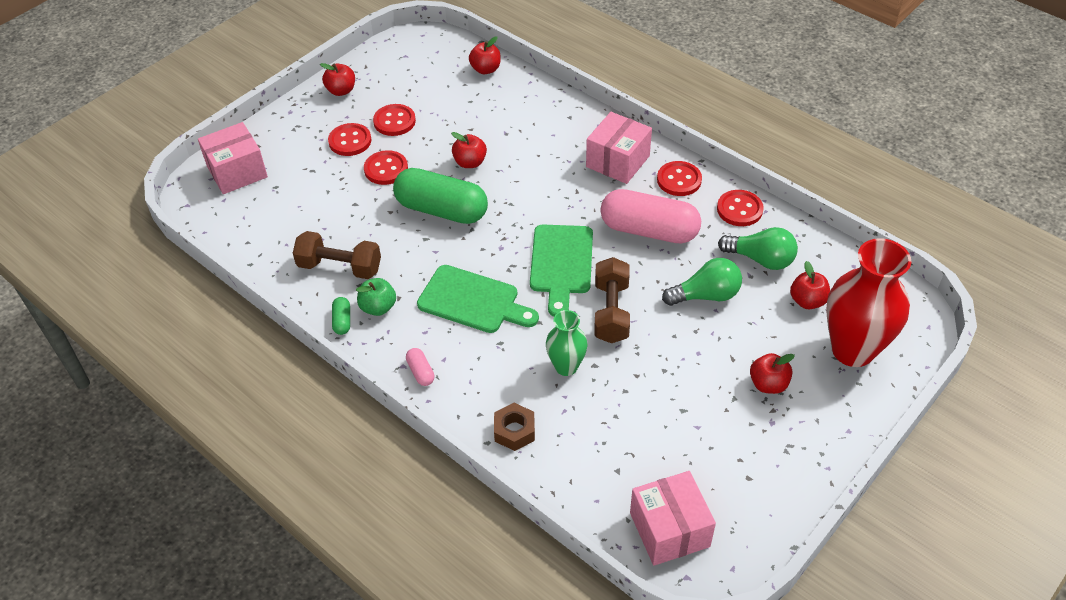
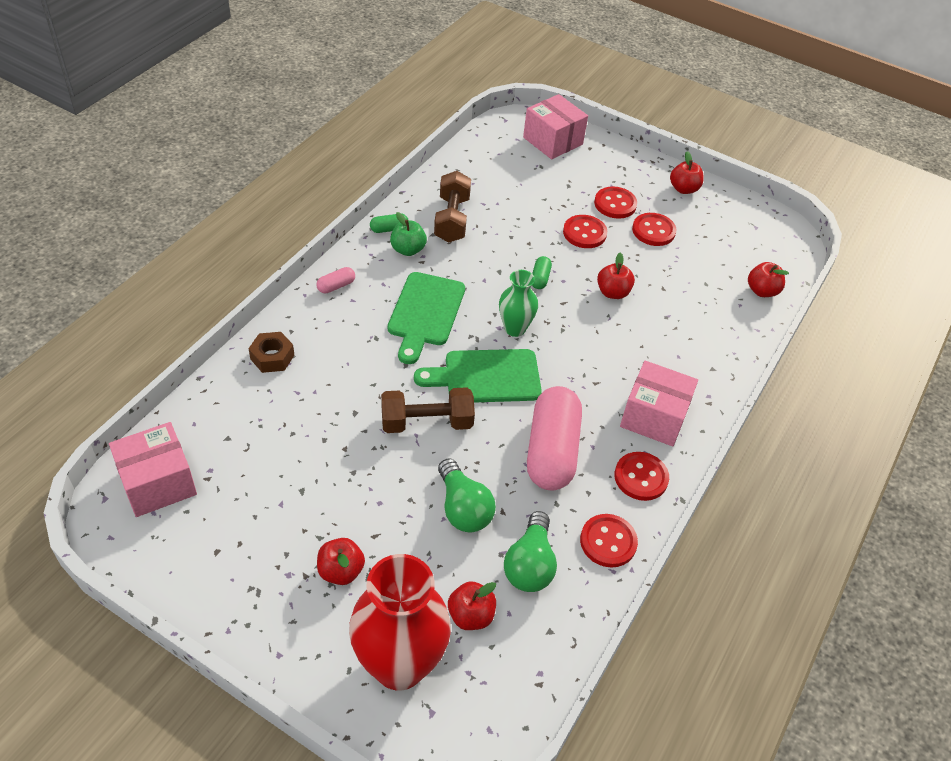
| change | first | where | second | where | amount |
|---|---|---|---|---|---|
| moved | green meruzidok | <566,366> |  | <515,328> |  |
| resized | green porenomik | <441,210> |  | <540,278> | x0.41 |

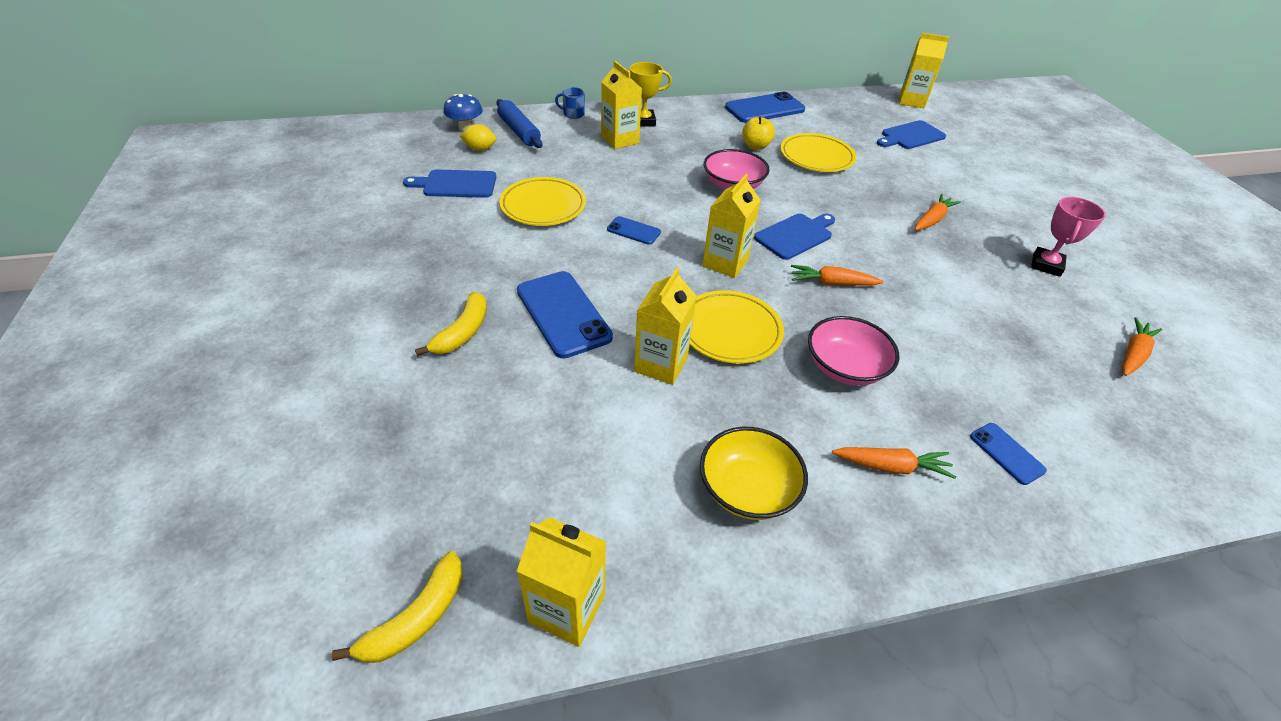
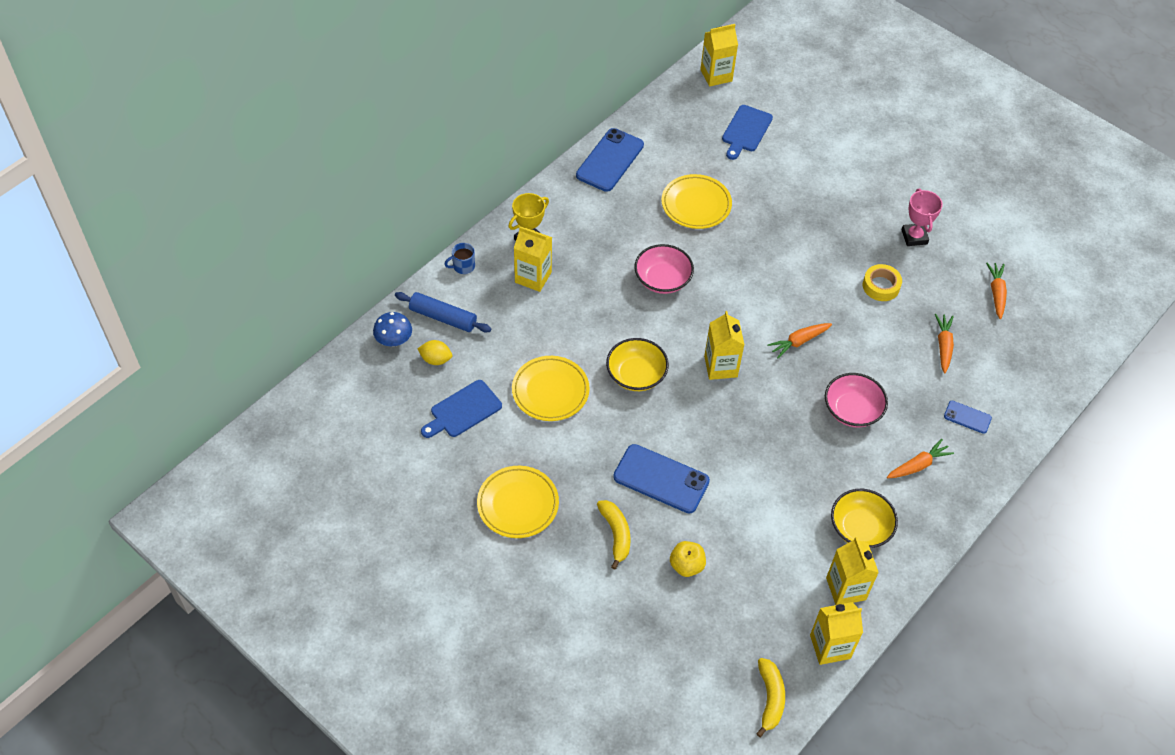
| change | first | where | second | where | amount |
|---|---|---|---|---|---|
| turned | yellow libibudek | <480,149> |  | <436,359> | 45 degrees clockwise |
| moved | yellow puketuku | <730,331> |  | <518,504> |  |
| replaced | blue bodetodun | <633,231> | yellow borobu | <636,375> |  |
| moved | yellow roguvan | <755,146> |  | <686,565> |  |
| moved | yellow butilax | <661,364> |  | <846,588> |  |
| added |  |  | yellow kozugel | <881,286> |  |
| moved | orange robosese | <932,219> |  | <943,346> |  |
| removed | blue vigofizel | <795,235> |  |  |  |

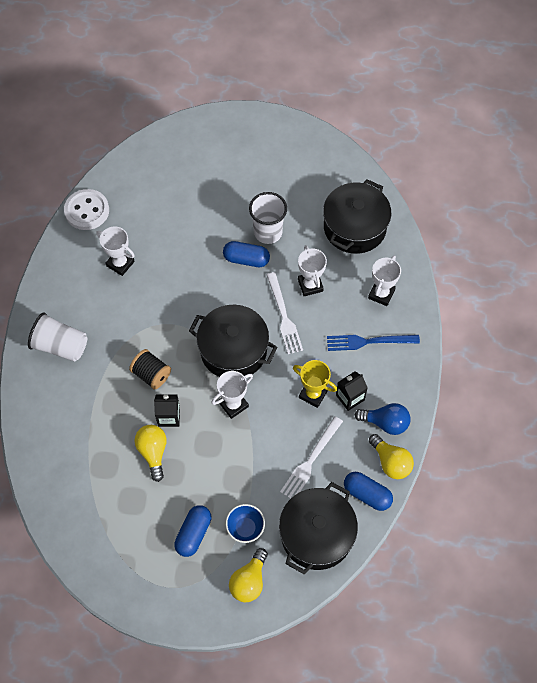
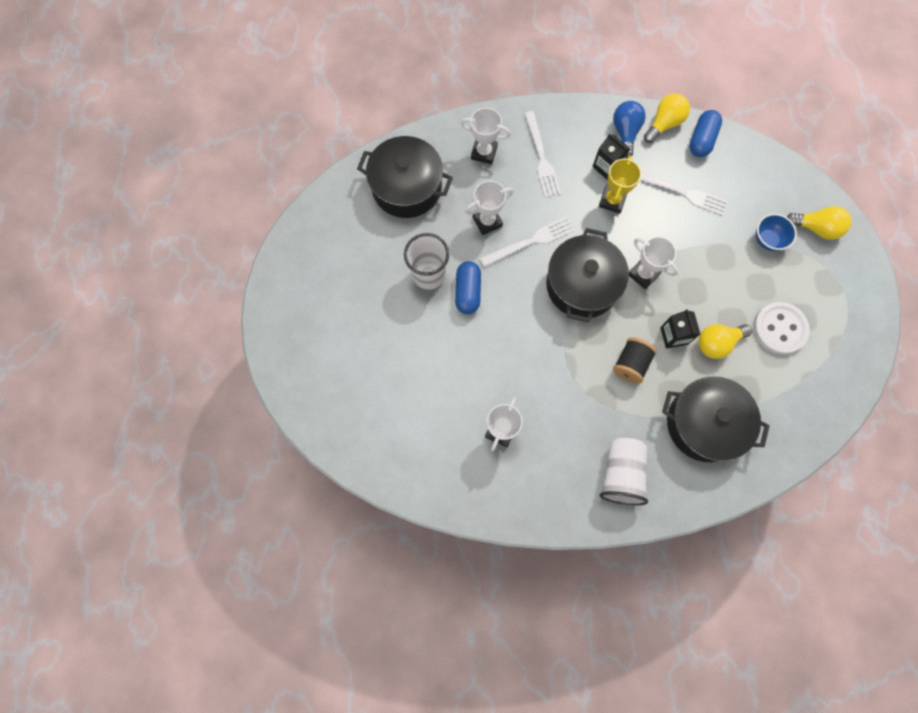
| change | first | where | second | where | amount |
|---|---|---|---|---|---|
| recoloured | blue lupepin | <369,341> | white lupepin | <541,157> |  |
| moved | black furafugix | <316,534> |  | <704,424> |  |
| moved | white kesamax | <87,211> |  | <779,329> |  |
| removed | blue porenomik | <193,534> |  |  |  |

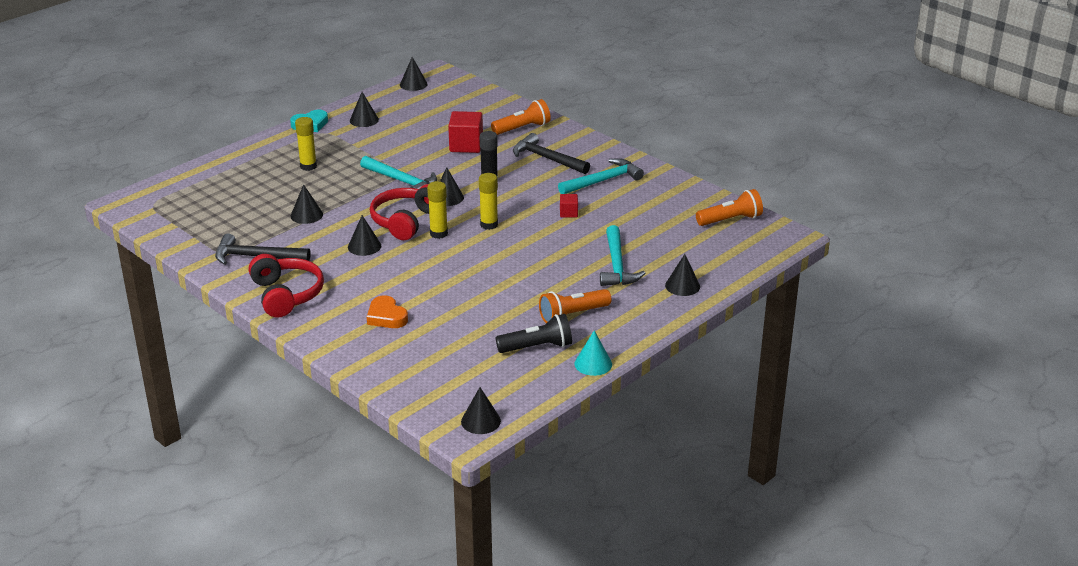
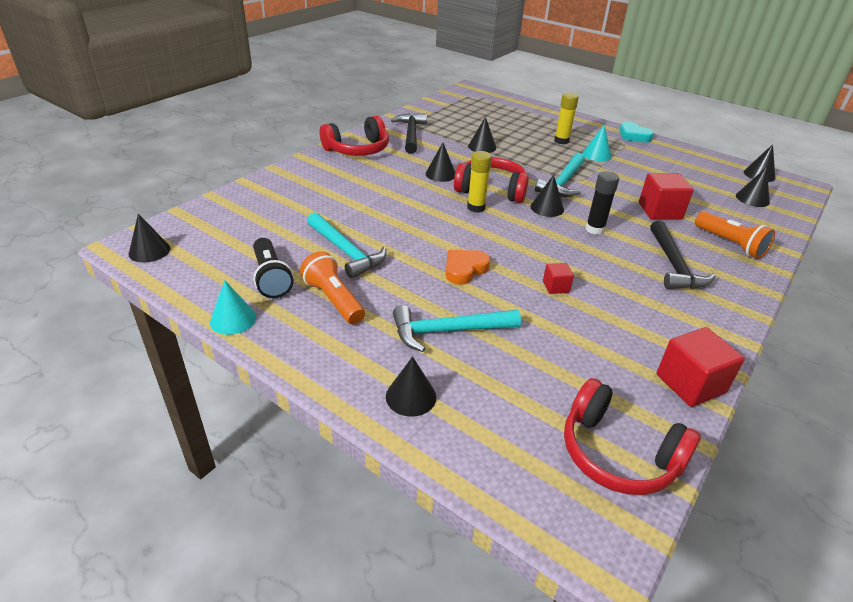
| change | first | where | second | where | amount |
|---|---|---|---|---|---|
| moved | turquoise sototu | <603,181> |  | <346,252> |  |
| moved | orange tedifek | <386,317> |  | <464,269> |  |
| replaced | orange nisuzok | <730,220> | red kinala | <618,454> |  |
| added |  |  | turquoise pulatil | <596,155> |  |
| turned | black sototu | <547,158> |  | <673,265> | 150 degrees clockwise |
| added |  |  | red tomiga | <690,384> |  |
| moved | black pulatil | <364,120> |  | <752,199> |  |
| removed | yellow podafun | <489,225> |  |  |  |

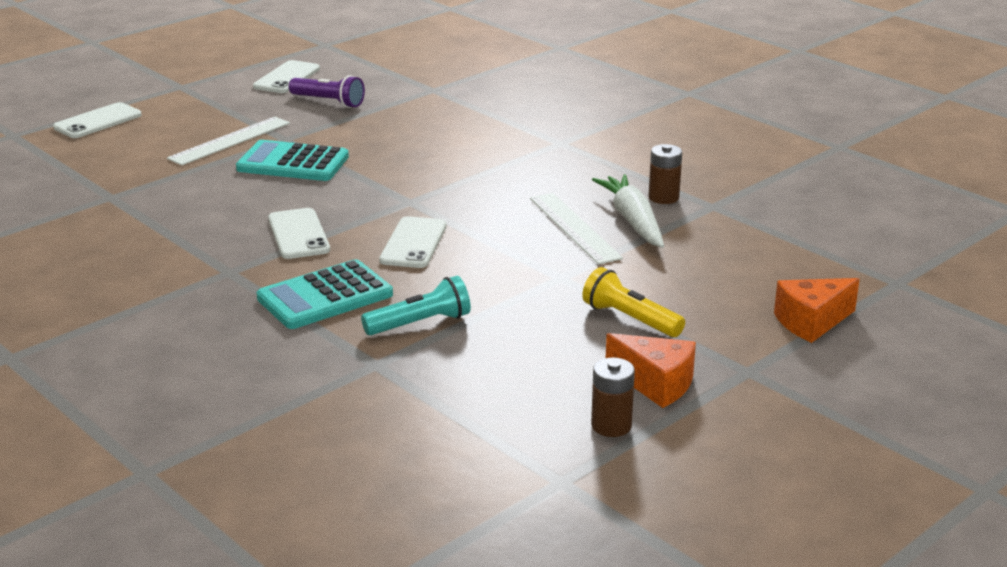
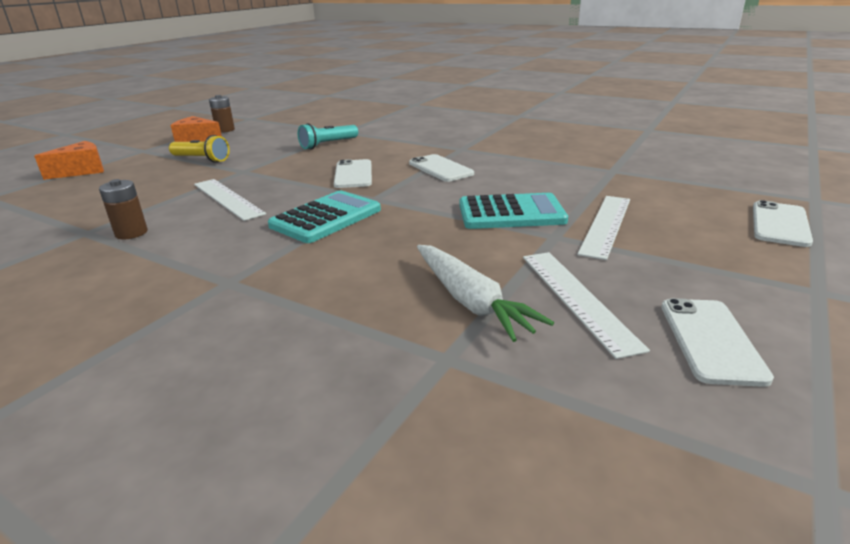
| change | first | where | second | where | amount |
|---|---|---|---|---|---|
| moved | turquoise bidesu | <325,296> |  | <326,218> |  |
| moved | white robosese | <632,220> |  | <471,301> |  |
| replaced | purple nisuzok | <328,102> | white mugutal | <577,298> |  |

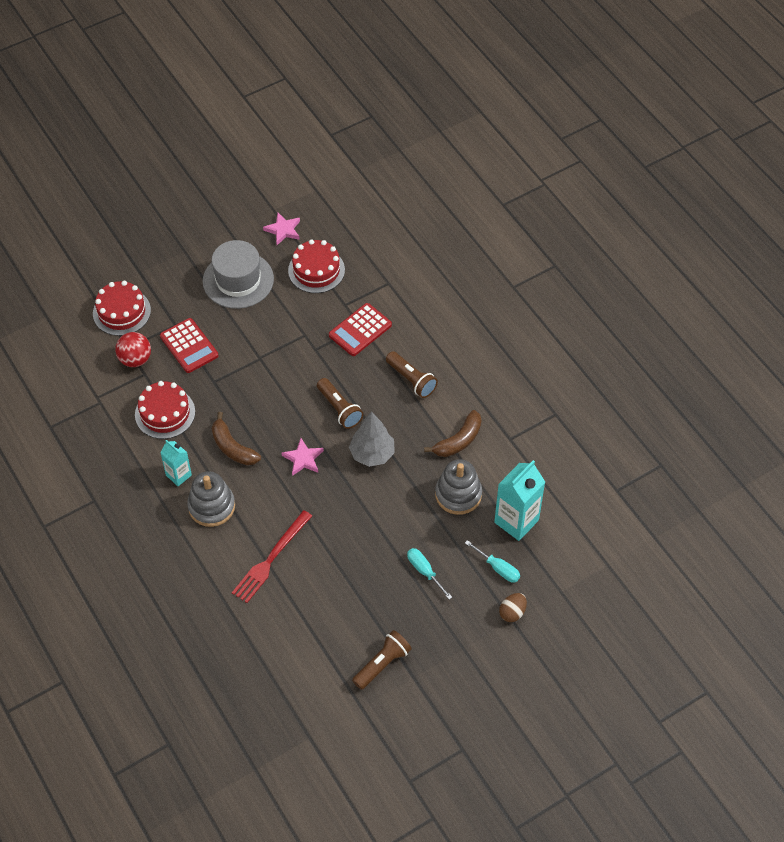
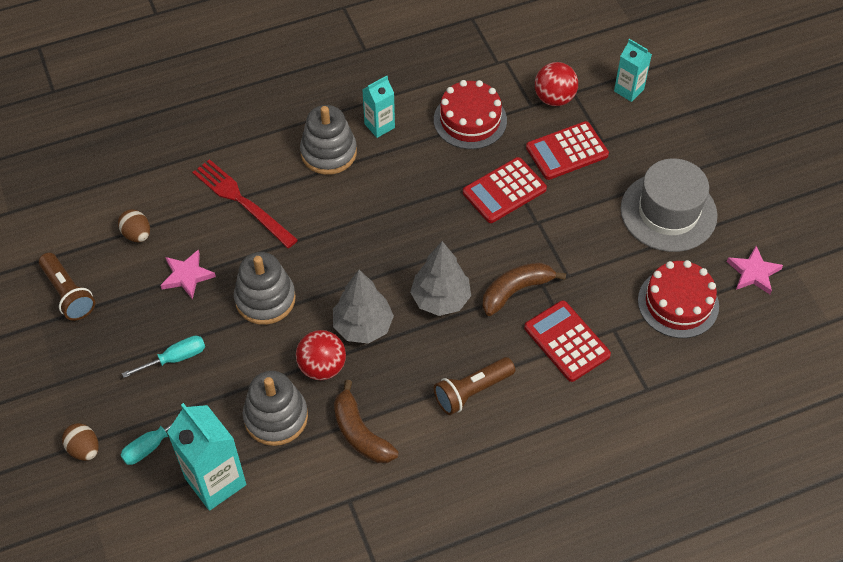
| change | first | where | second | where | amount |
|---|---|---|---|---|---|
| added |  |  | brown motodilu | <137,234> |  |
| moved | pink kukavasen | <303,459> |  | <187,276> |  |
| added |  |  | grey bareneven | <265,299> |  |
| added |  |  | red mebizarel | <322,367> |  |
| replaced | brown nisuzok | <339,409> | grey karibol | <440,299> |  |
| added |  |  | red bidesu | <504,191> |  |
| moved | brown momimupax | <232,447> |  | <515,291> |  |
| replaced | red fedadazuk | <121,312> | turquoise butilax | <628,90> |  |

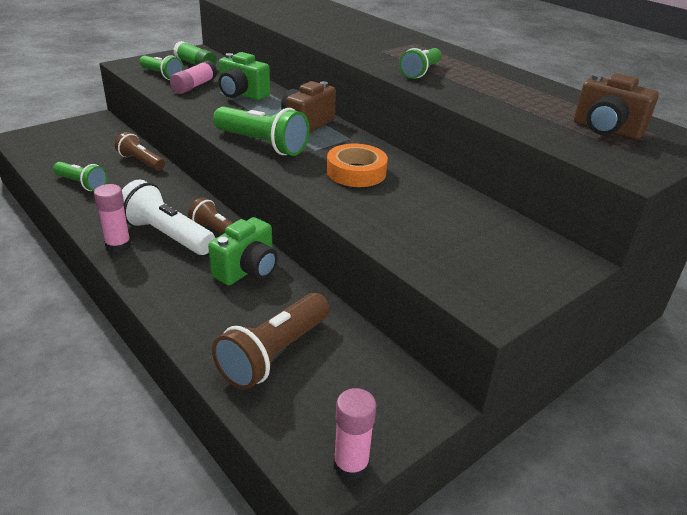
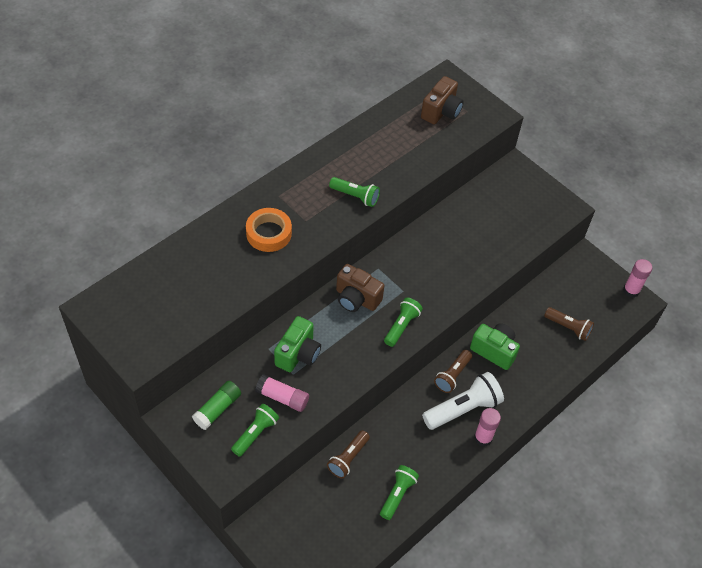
| change | first | where | second | where | amount |
|---|---|---|---|---|---|
| moved | orange kozugel | <356,172> |  | <269,233> |  |
| resized | green nisuzok | <262,144> |  | <401,326> | x0.63 |
| turned | white nisuzok | <167,235> |  | <463,409> | 150 degrees counterclockwise |
| resized | brown nisuzok | <274,354> |  | <568,327> | x0.63 |

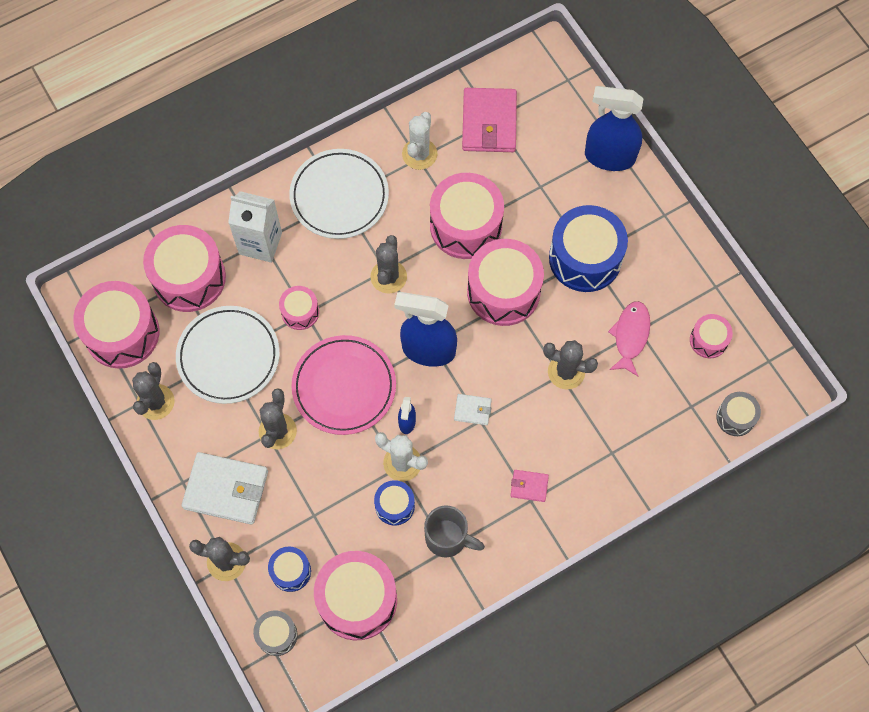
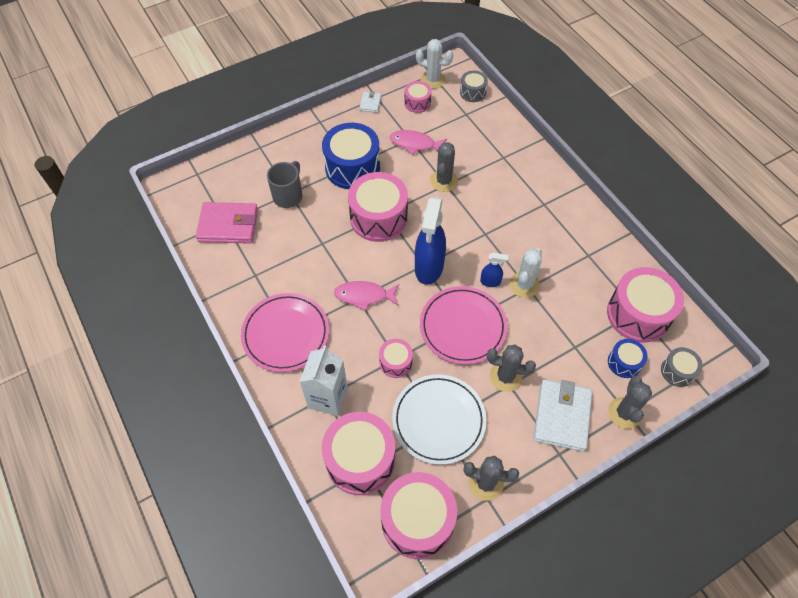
| change | first | where | second | where | amount |
|---|---|---|---|---|---|
| recoloured | white puketuku | <339,196> | pink puketuku | <286,334> |  |
| moved | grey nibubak | <447,538> |  | <288,196> |  |
| replaced | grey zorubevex | <388,277> | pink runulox | <364,296> |  |
| moved | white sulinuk | <472,410> |  | <370,103> |  |
| moved | white zorubevex | <419,154> |  | <432,80> |  |
| removed | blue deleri | <394,506> |  |  |  |
| removed | pink deleri | <465,226> |  |  |  |
| removed | pink sulinuk | <529,486> |  |  |  |
| removed | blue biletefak | <609,157> |  |  |  |

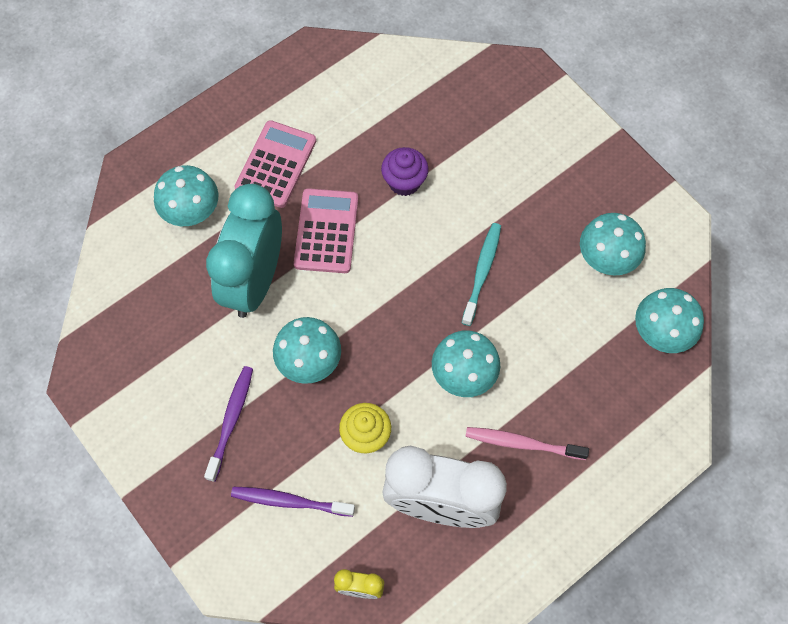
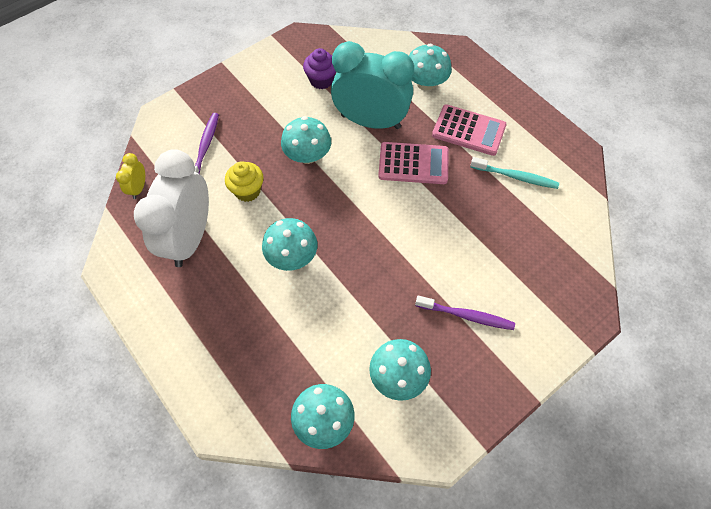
| change | first | where | second | where | amount |
|---|---|---|---|---|---|
| moved | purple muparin | <404,182> |  | <321,80> |  |
| moved | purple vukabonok | <231,420> |  | <466,316> |  |
| moved | turquoise vukabonok | <482,272> |  | <515,177> |  |
| removed | pink vukabonok | <522,443> |  |  |  |

